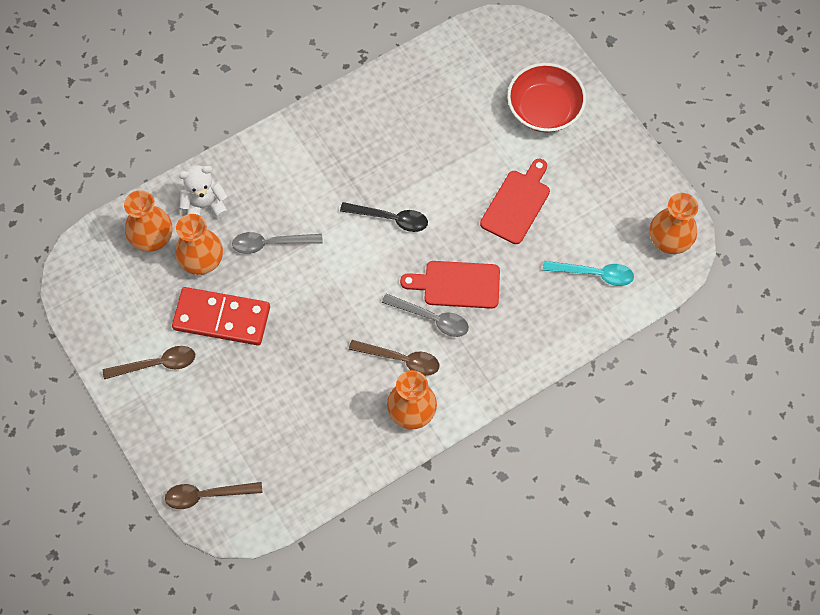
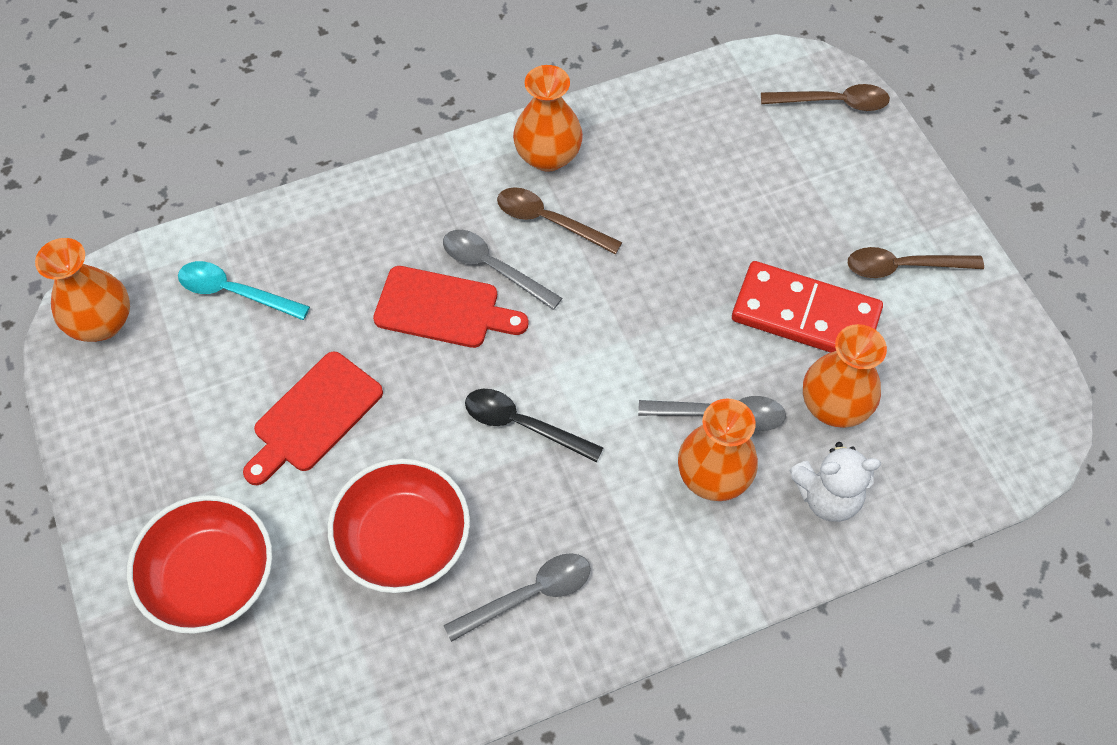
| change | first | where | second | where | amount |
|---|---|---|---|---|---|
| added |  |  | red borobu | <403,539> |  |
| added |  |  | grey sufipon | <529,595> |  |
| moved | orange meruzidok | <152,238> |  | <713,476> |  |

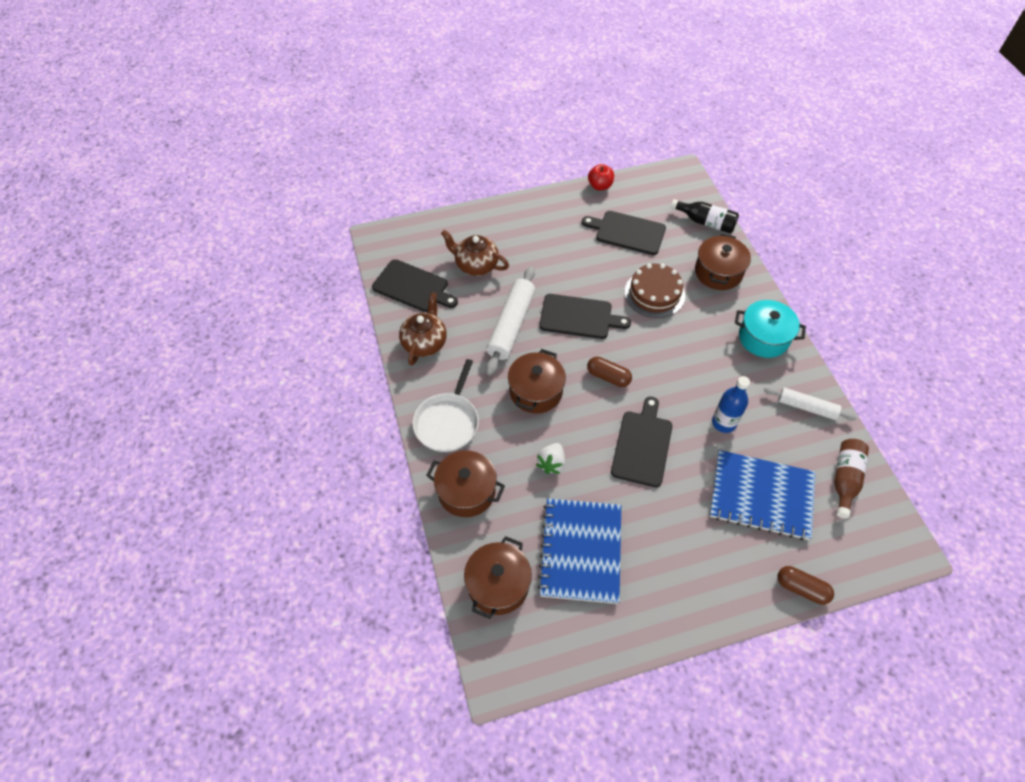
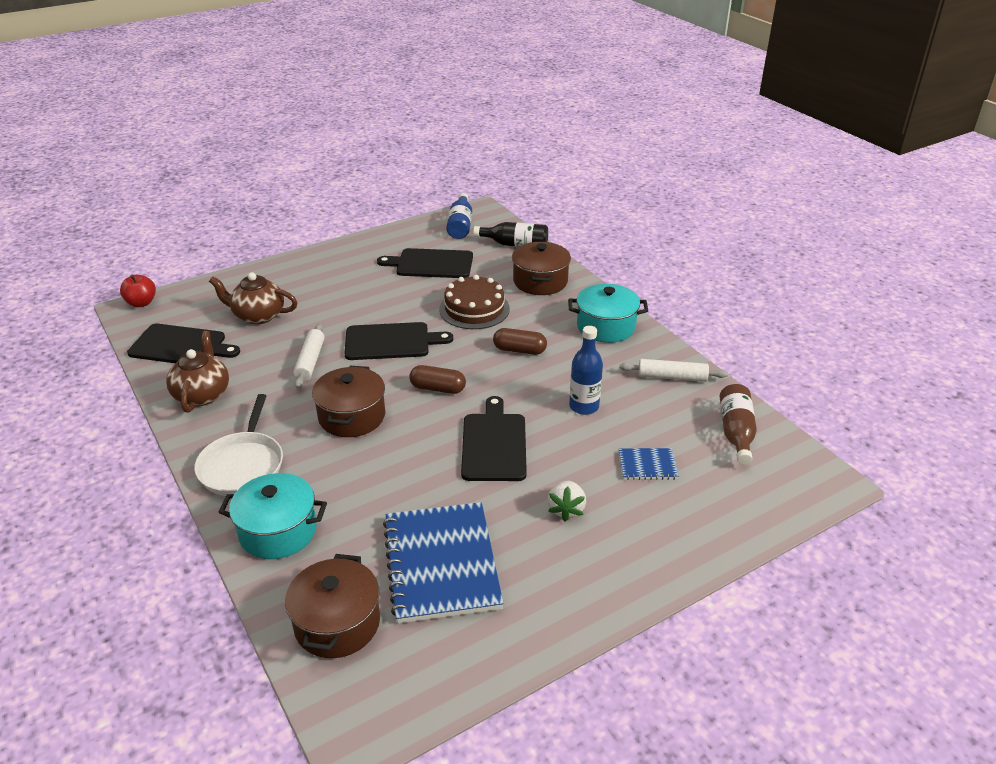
| change | first | where | second | where | amount |
|---|---|---|---|---|---|
| moved | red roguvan | <600,186> |  | <141,303> |  |
| recoloured | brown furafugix | <466,491> | turquoise furafugix | <278,531> |  |
| resized | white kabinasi | <511,325> |  | <310,361> | x0.61 |
| added |  |  | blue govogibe | <460,225> |  |
| moved | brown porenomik | <801,588> |  | <519,350> |  |
| moved | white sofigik | <551,463> |  | <566,509> |  |
| resized | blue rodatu | <761,496> |  | <647,465> | x0.46 |

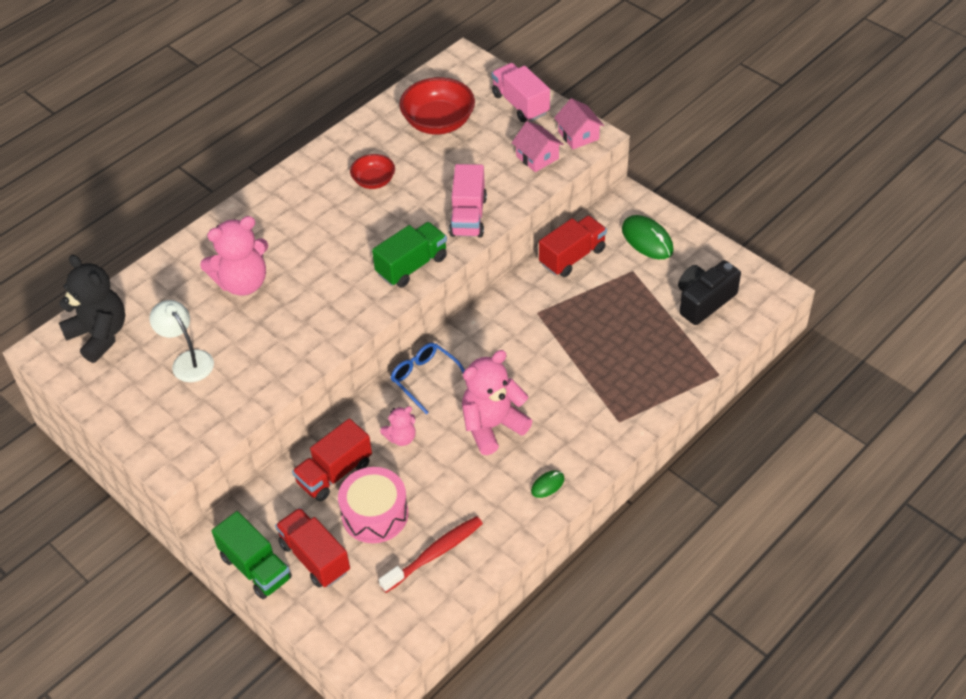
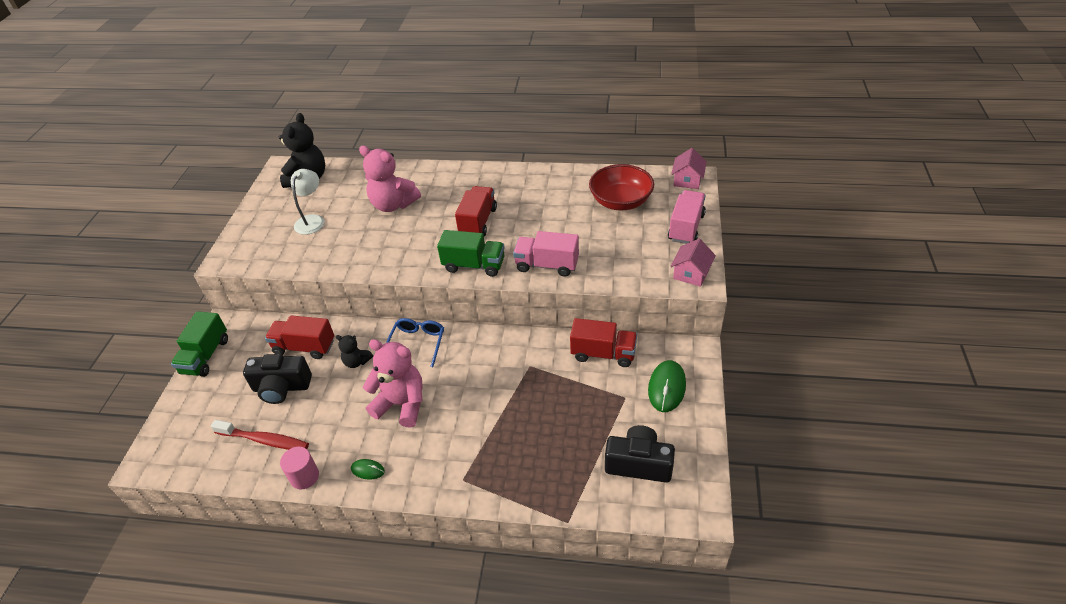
| change | first | where | second | where | amount |
|---|---|---|---|---|---|
| replaced | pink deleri | <375,514> | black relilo | <281,387> |  |
| added |  |  | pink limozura | <304,476> |  |
| recoloured | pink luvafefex | <401,438> | black luvafefex | <357,362> |  |
| moved | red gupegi | <315,557> |  | <478,222> |  |
| turned | pink gupegi | <468,216> |  | <547,265> | 45 degrees clockwise |
| moved | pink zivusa | <537,157> |  | <687,180> |  |
| removed | red borobu | <374,181> |  |  |  |

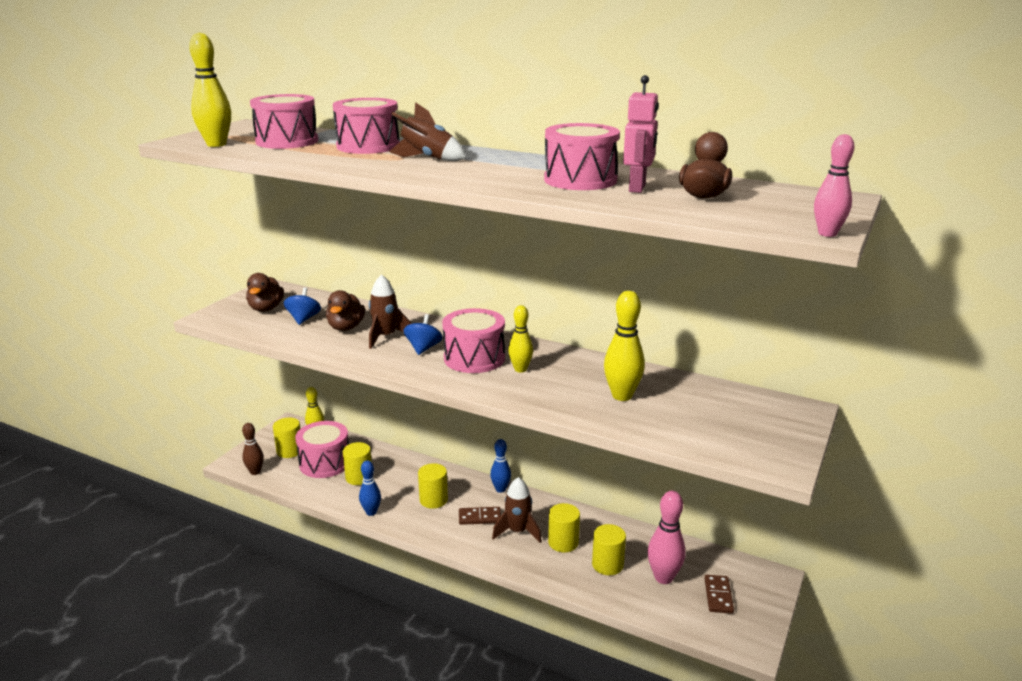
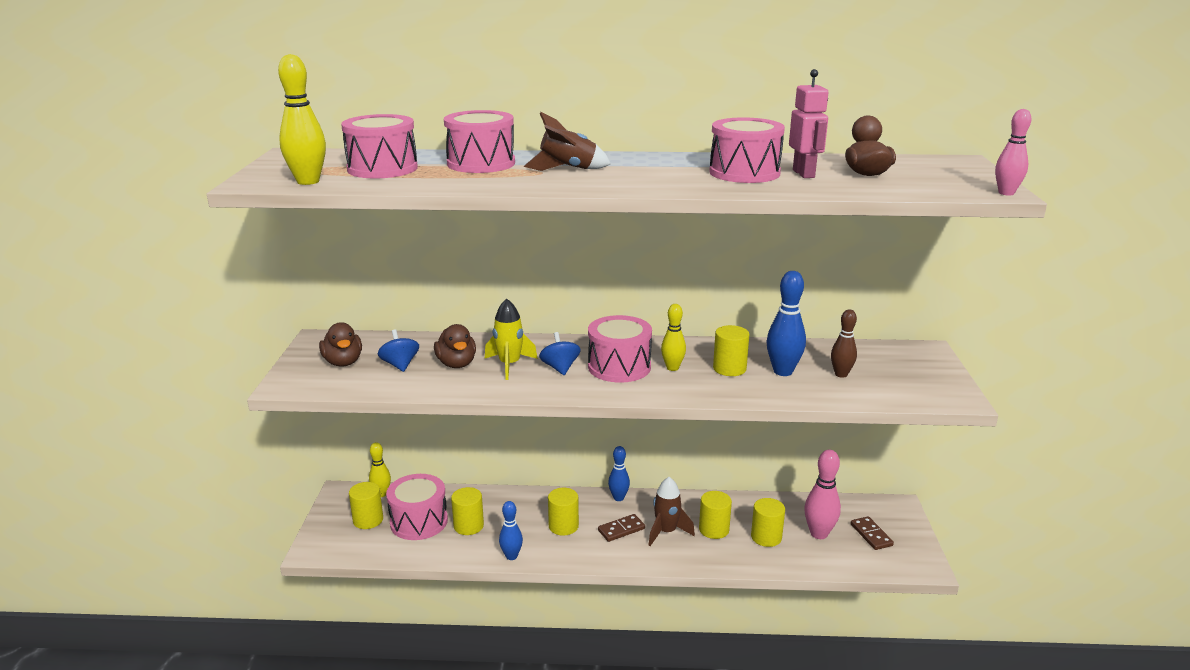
| change | first | where | second | where | amount |
|---|---|---|---|---|---|
| recoloured | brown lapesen | <386,337> | yellow lapesen | <509,365> |  |
| added |  |  | yellow limozura | <729,368> |  |
| recoloured | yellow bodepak | <622,396> | blue bodepak | <783,371> |  |
| moved | brown bodepak | <255,472> |  | <841,374> |  |

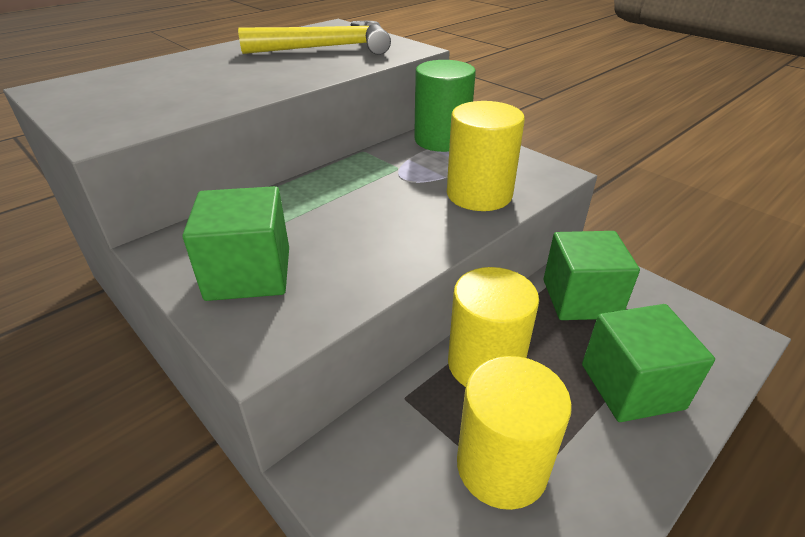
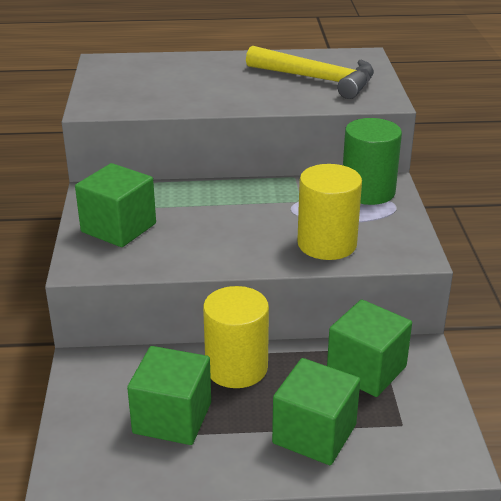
| change | first | where | second | where | amount |
|---|---|---|---|---|---|
| replaced | yellow limozura | <501,466> | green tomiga | <172,418> |  |

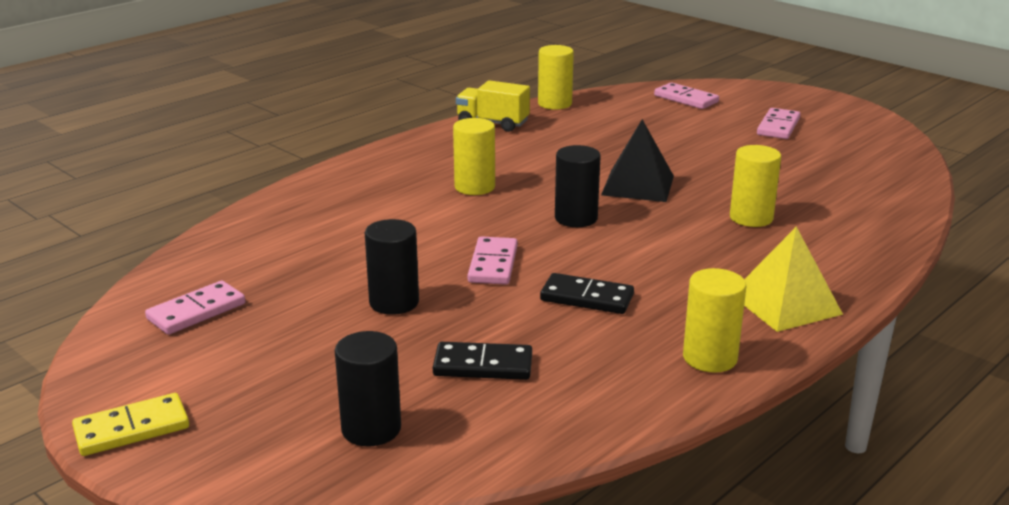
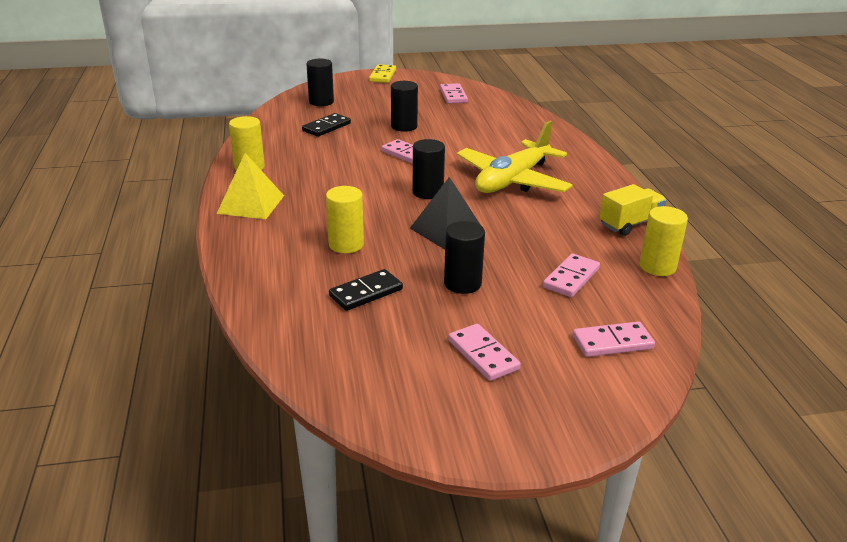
| change | first | where | second | where | amount |
|---|---|---|---|---|---|
| moved | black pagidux | <586,298> |  | <366,292> |  |
| added |  |  | black limozura | <462,283> |  |
| replaced | yellow limozura | <474,187> | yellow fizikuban | <512,180> |  |
| added |  |  | pink pagidux | <571,278> |  |

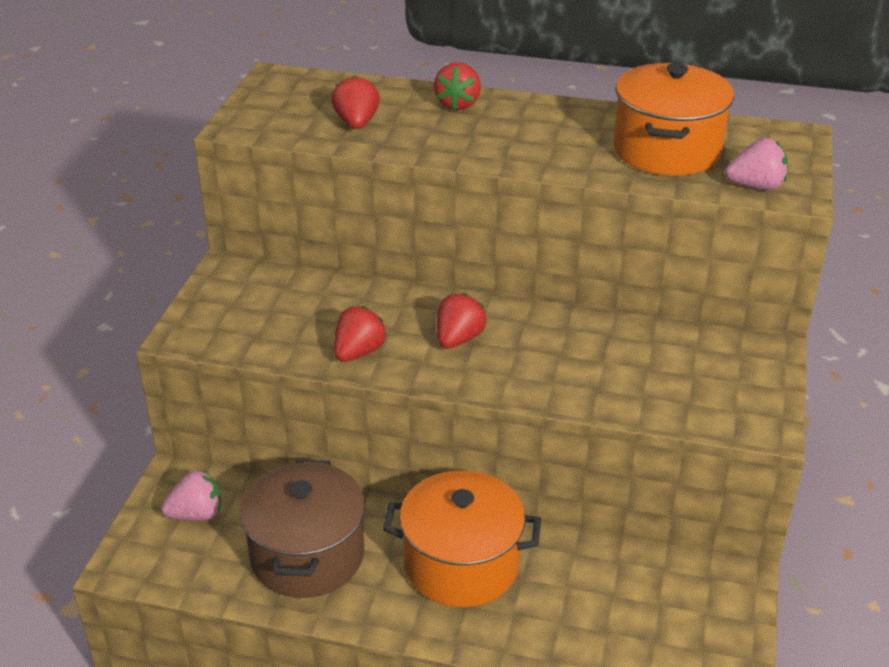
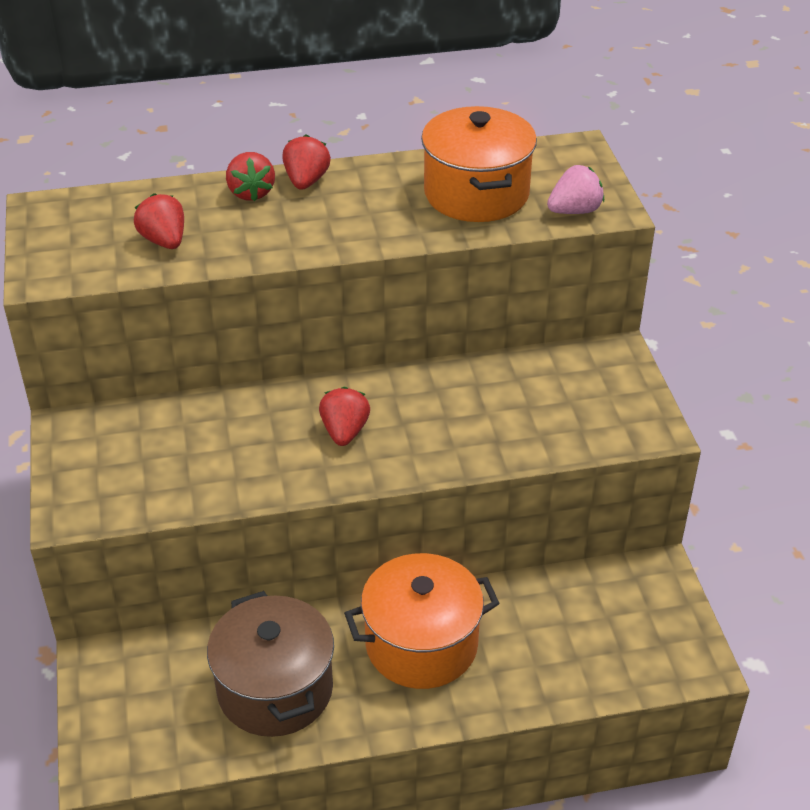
| change | first | where | second | where | amount |
|---|---|---|---|---|---|
| moved | red sofigik | <358,352> |  | <306,181> |  |
| removed | pink sofigik | <196,514> |  |  |  |

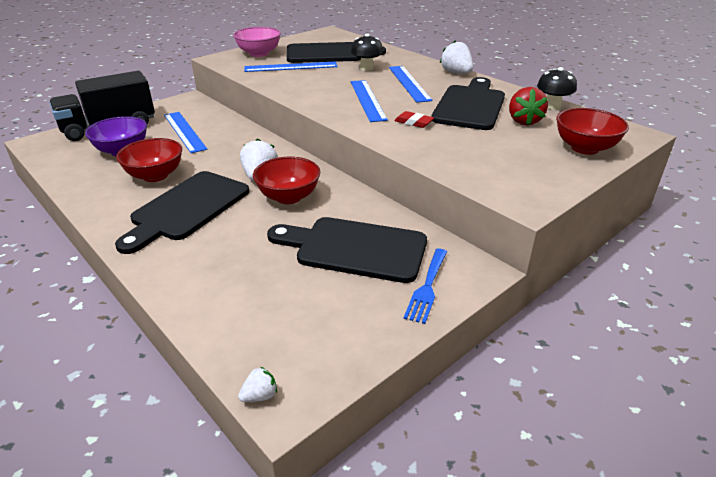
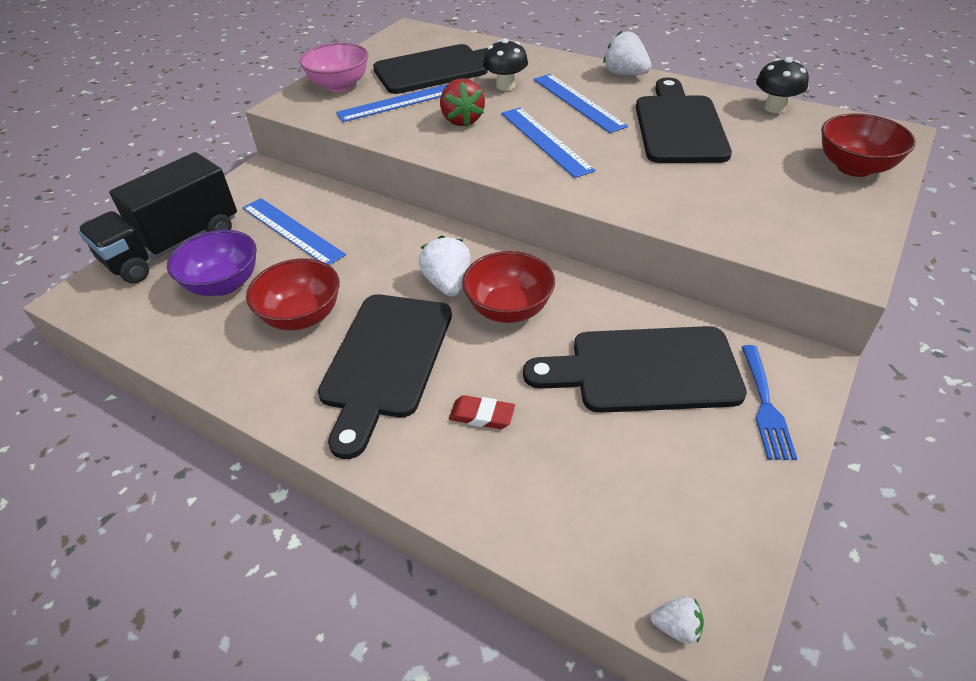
| change | first | where | second | where | amount |
|---|---|---|---|---|---|
| moved | red sofigik | <524,121> |  | <462,120> |  |
| moved | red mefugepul | <413,122> |  | <482,415> |  |
| turned | white sofigik | <260,396> |  | <676,627> | 60 degrees clockwise |

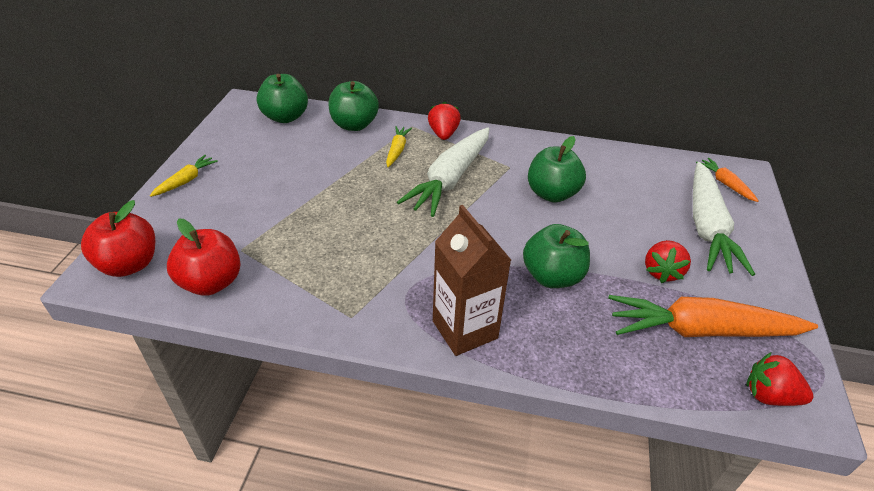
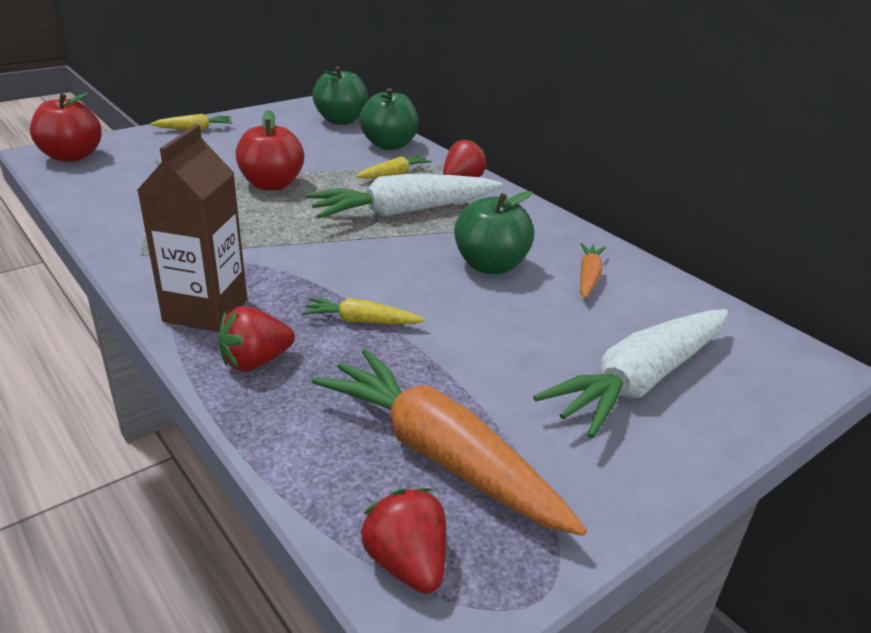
| change | first | where | second | where | amount |
|---|---|---|---|---|---|
| moved | red sofigik | <661,272> |  | <256,361> |  |
| moved | red roguvan | <211,282> |  | <272,184> |  |
| replaced | green roguvan | <552,276> | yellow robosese | <361,321> |  |
| moved | orange robosese | <725,184> |  | <588,277> |  |

